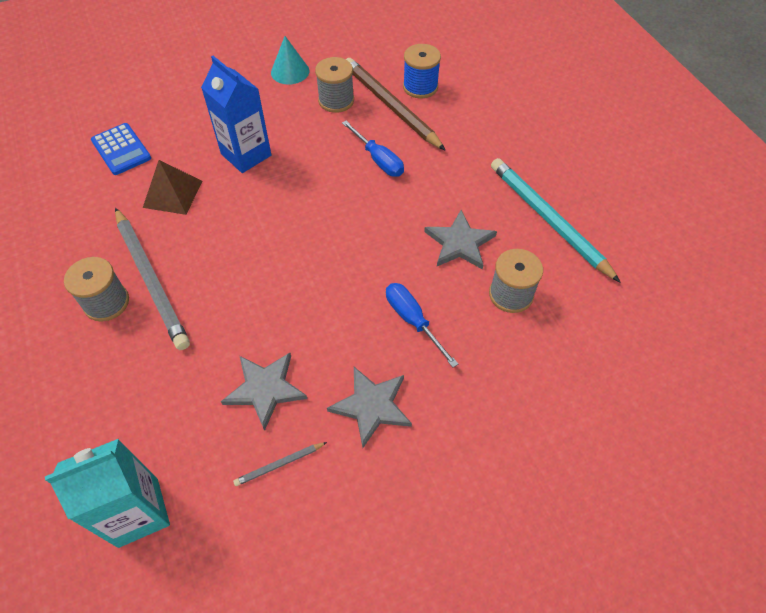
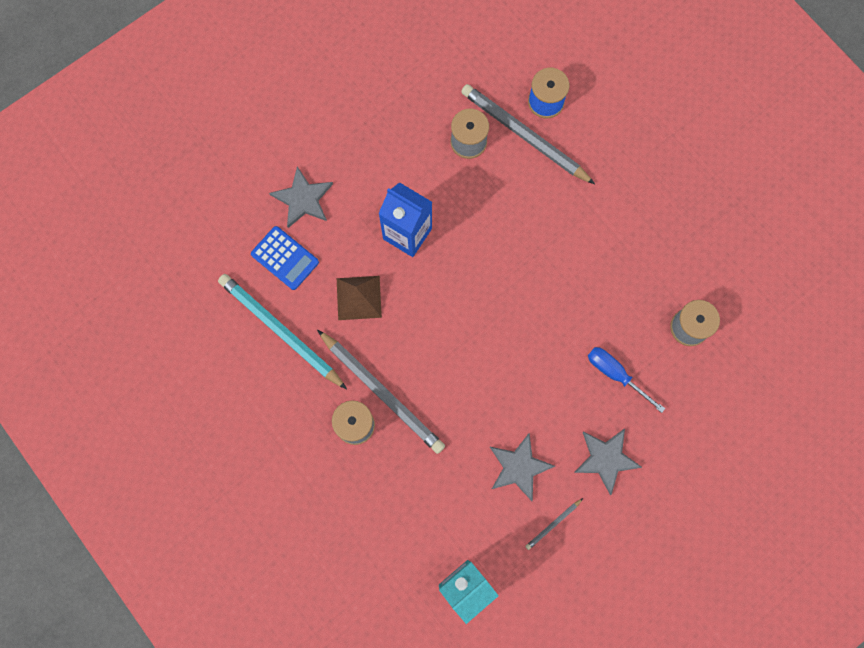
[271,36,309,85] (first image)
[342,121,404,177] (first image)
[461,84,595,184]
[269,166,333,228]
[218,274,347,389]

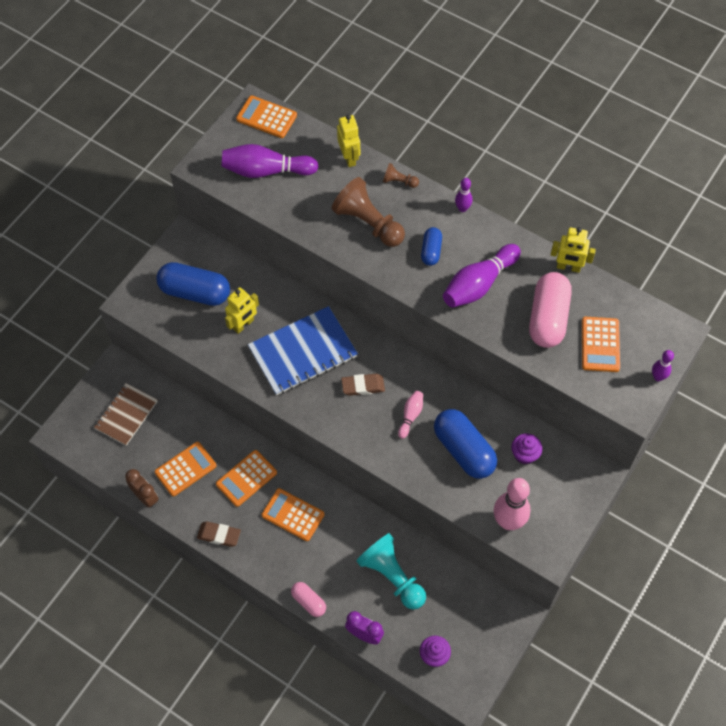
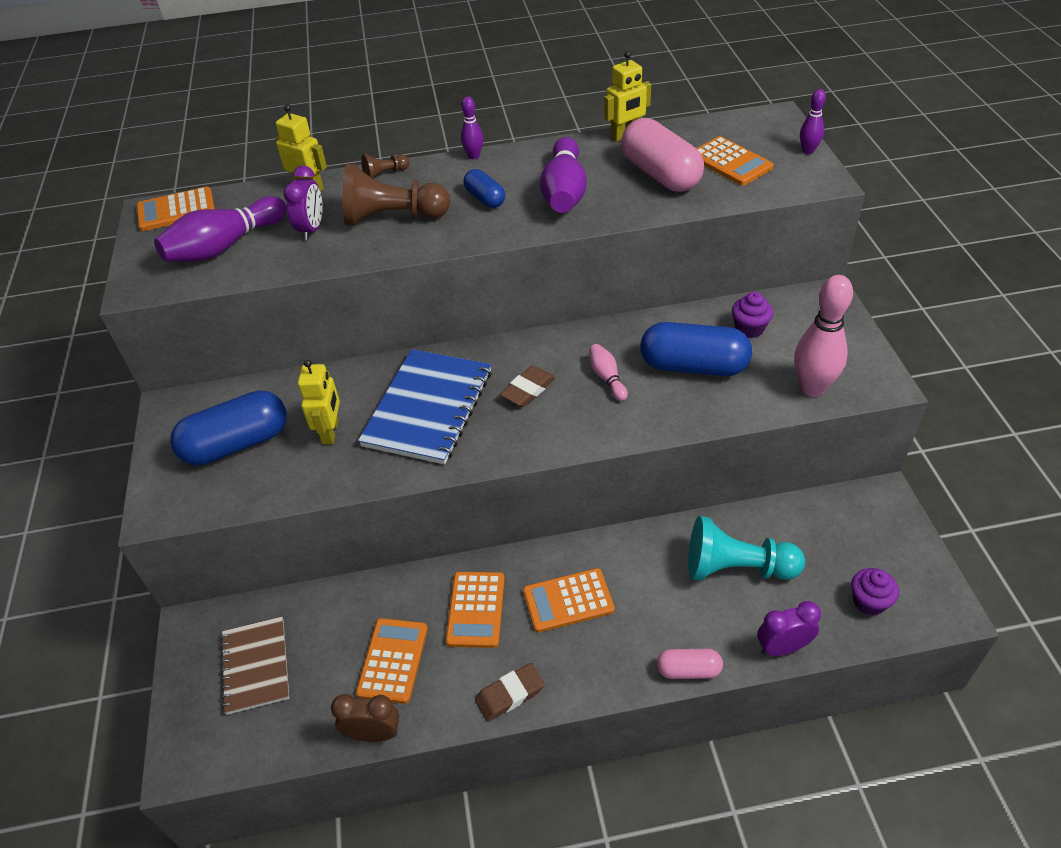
[283,165,323,240]

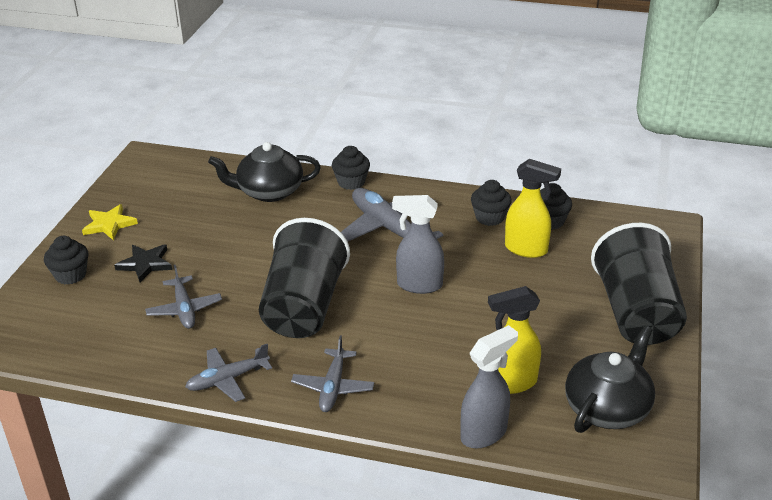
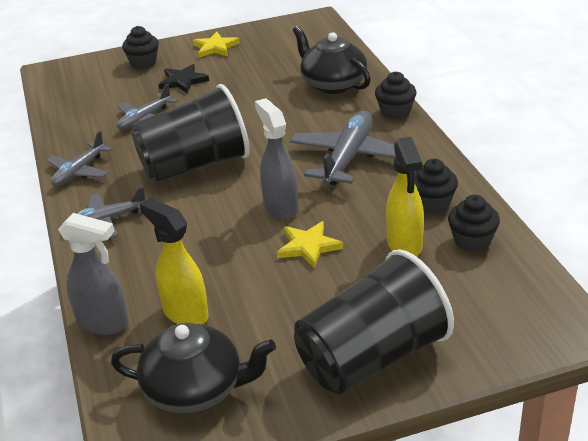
[47,131,113,186]
[277,221,343,269]

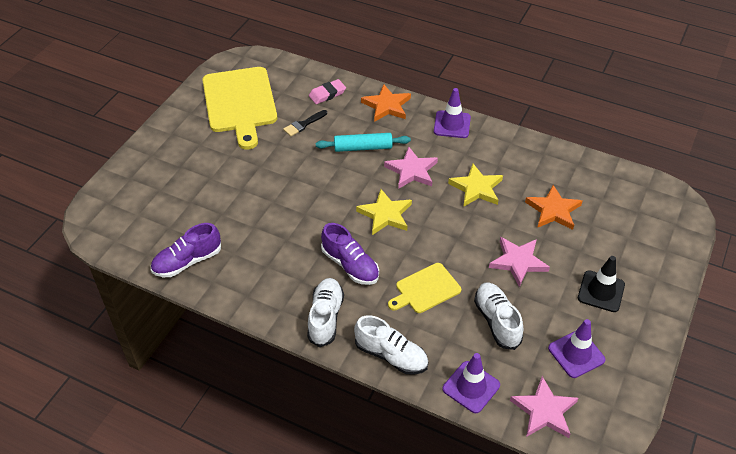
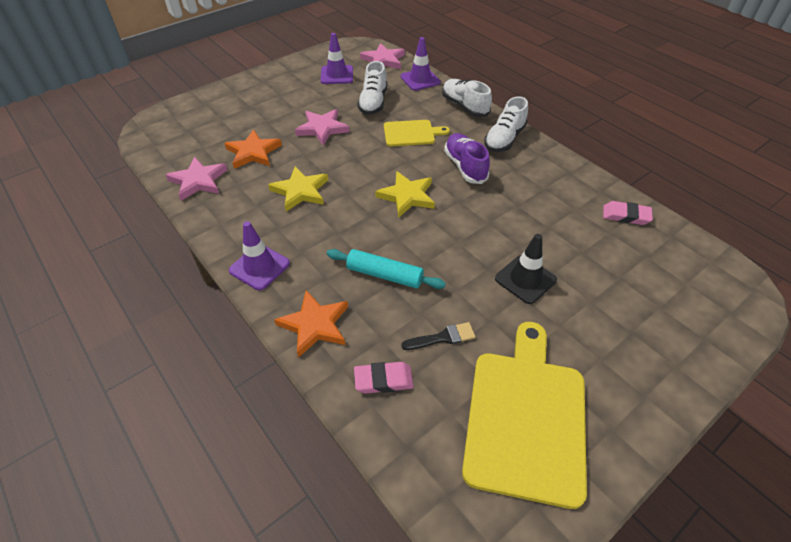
[603,201,653,225]
[166,157,228,201]
[495,234,557,304]

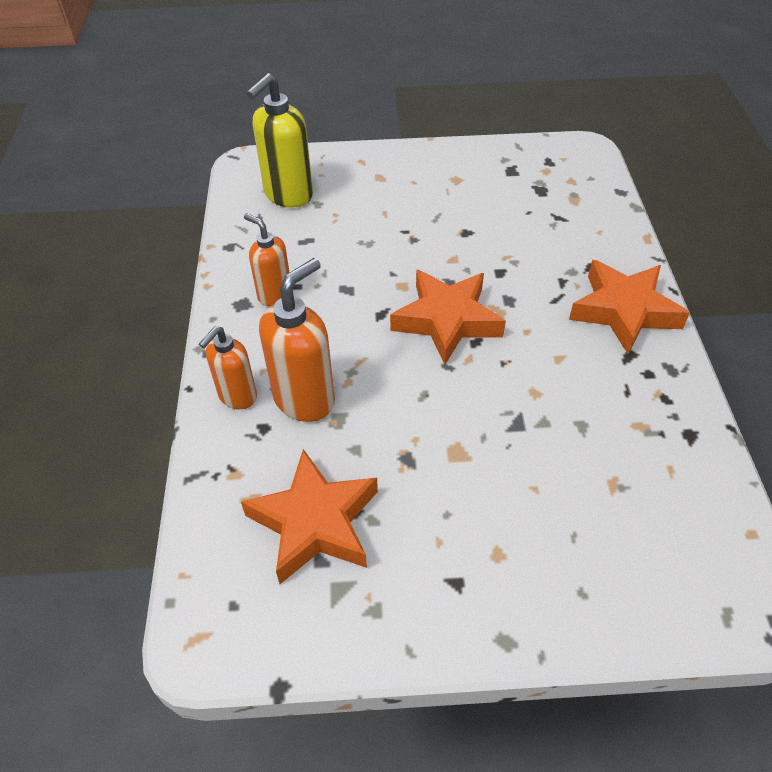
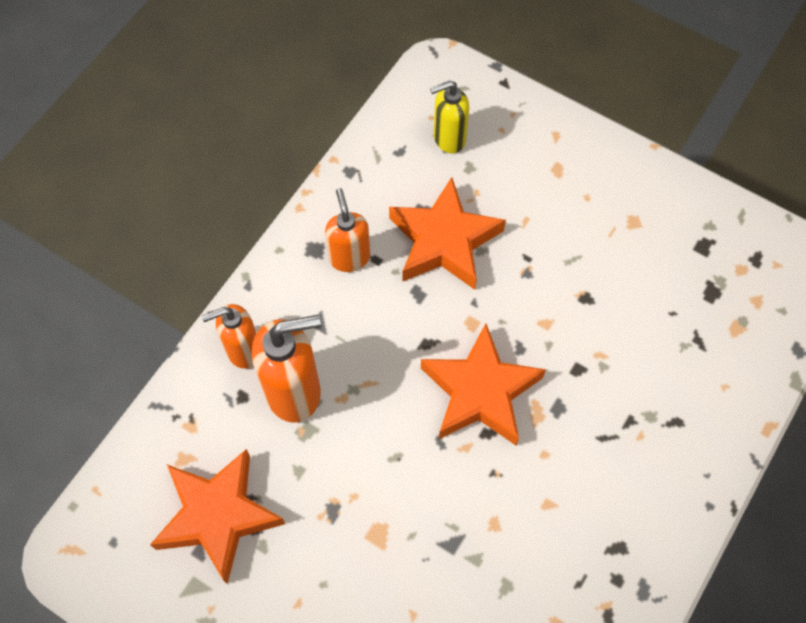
[430,80,469,154]
[389,177,506,290]

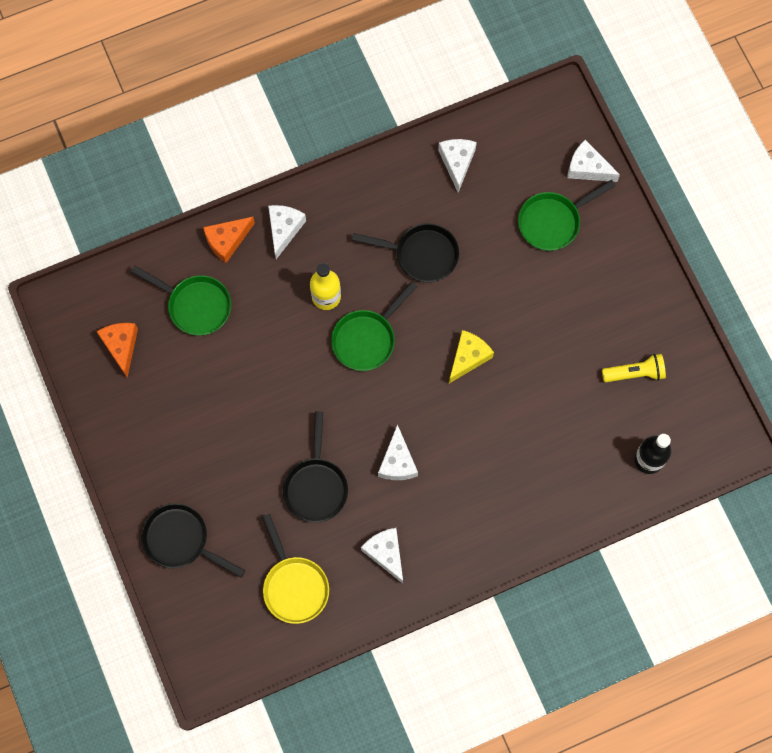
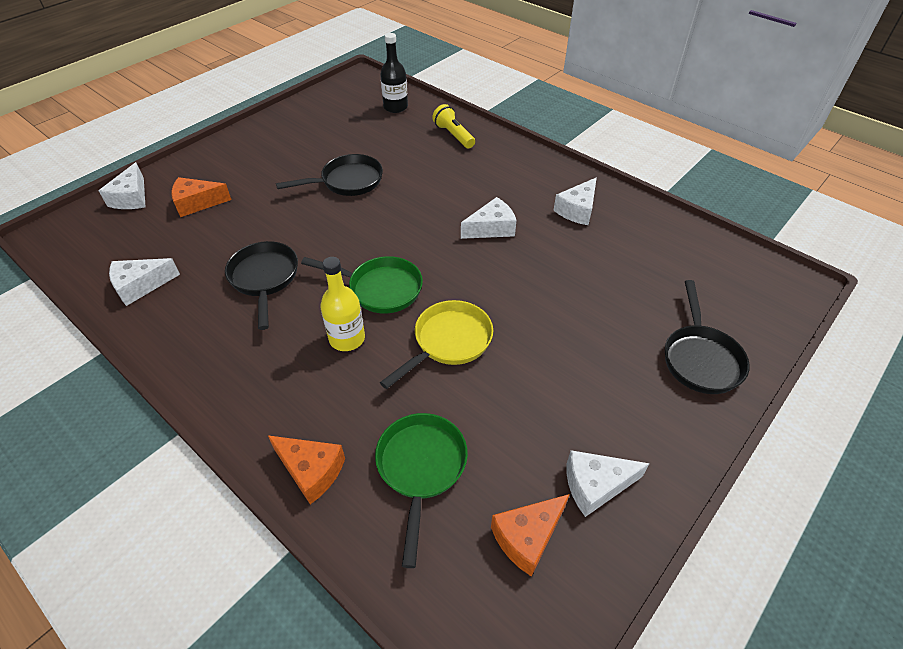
[380,300,493,389]
[566,450,650,517]
[276,154,383,196]
[449,330,494,383] (first image)
[171,177,232,217]
[432,104,475,149]

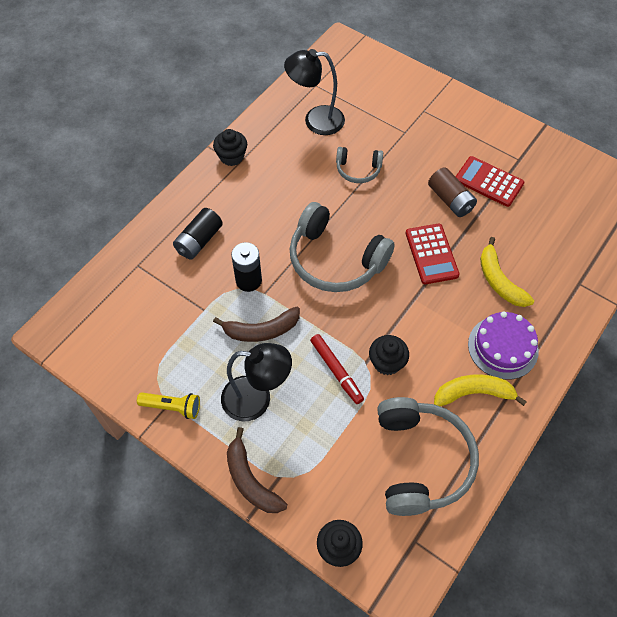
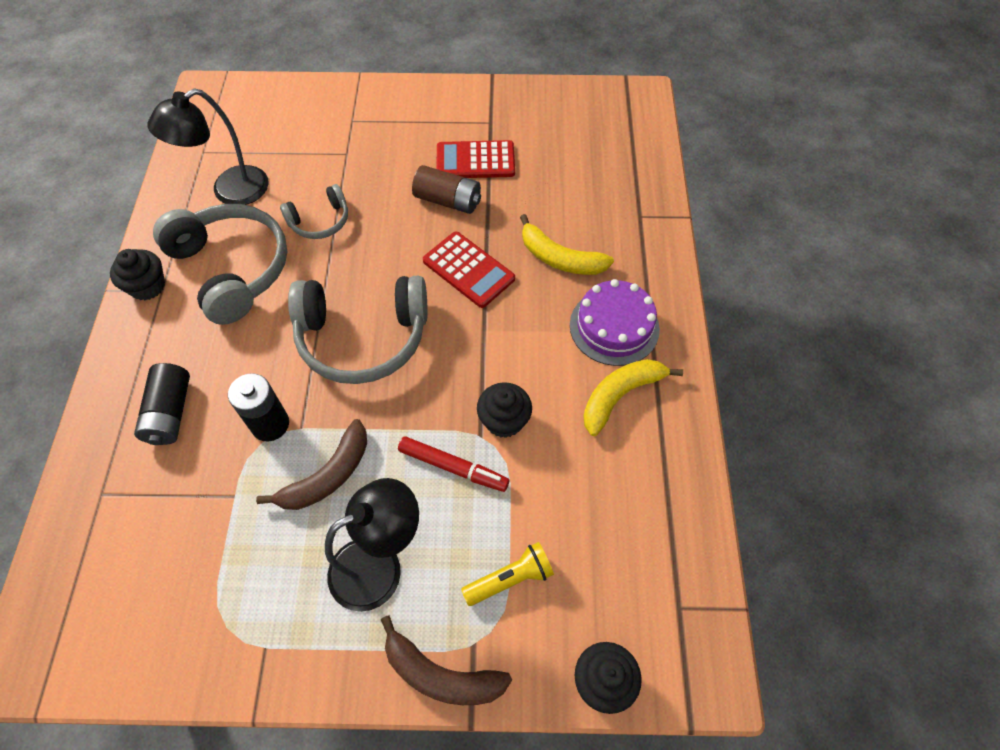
[461,542,554,606]
[153,204,287,325]

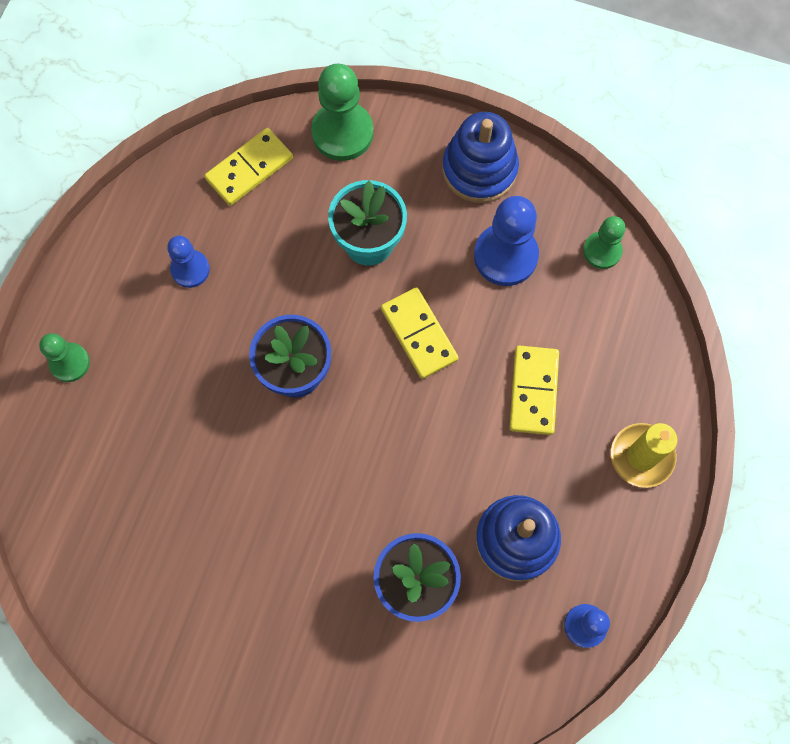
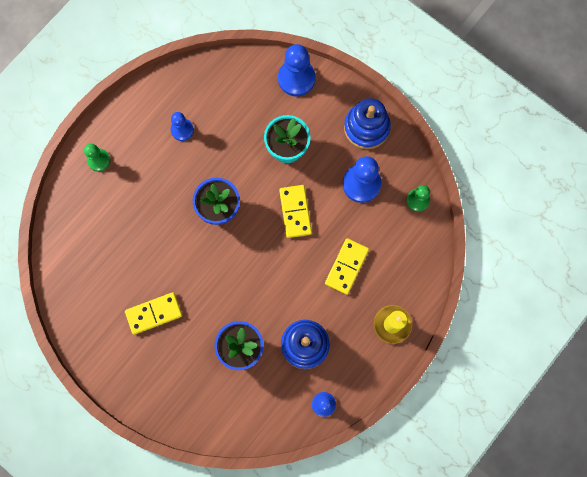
[125,292,182,335]
[278,44,315,96]

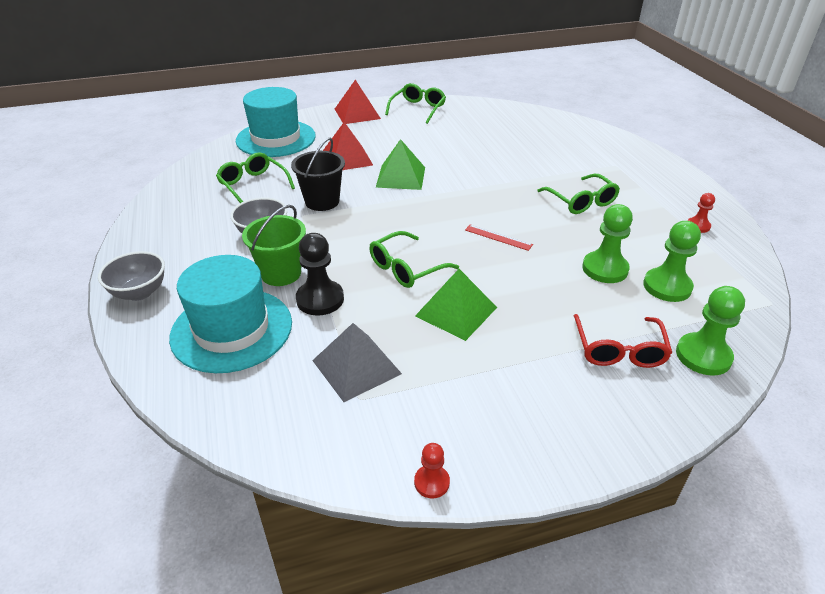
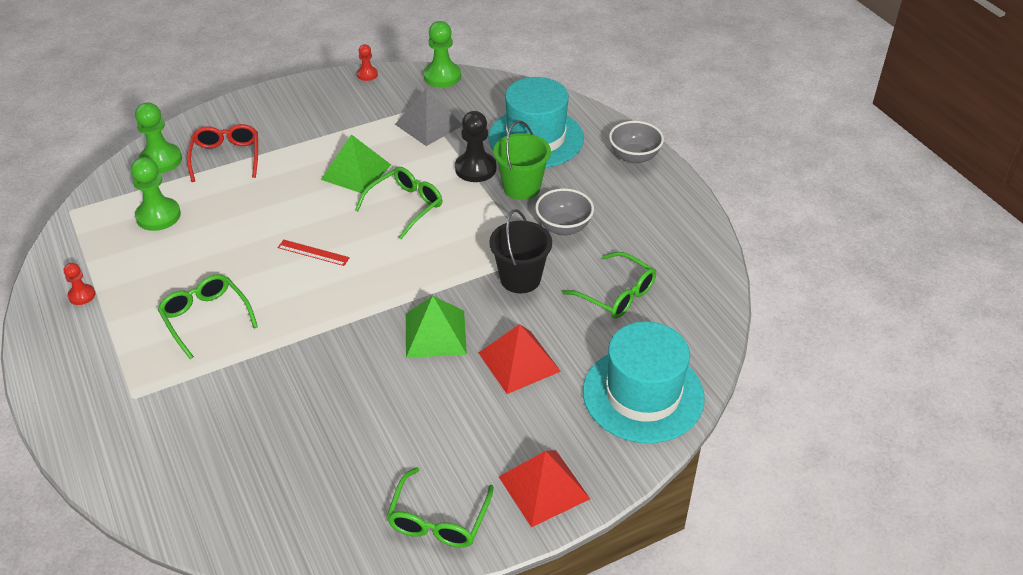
[423,21,461,88]

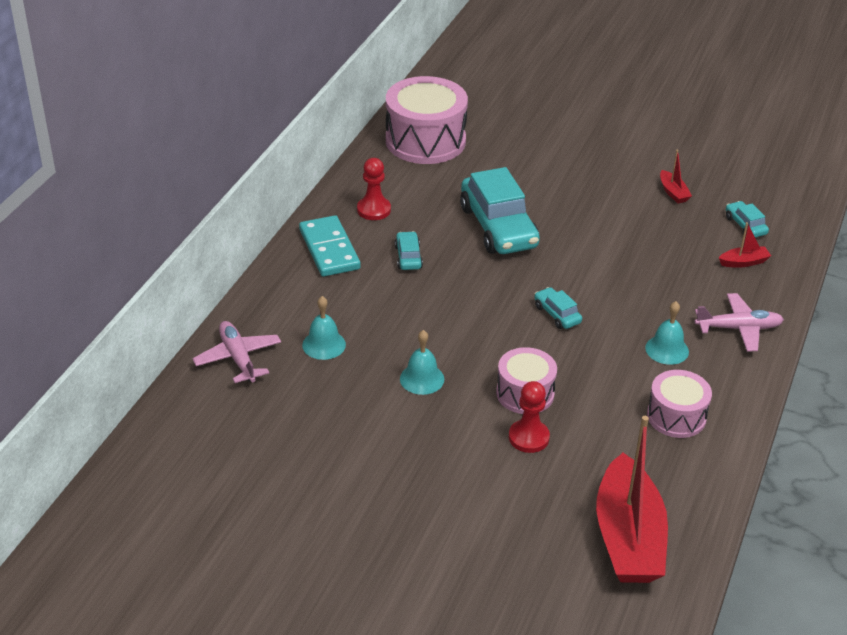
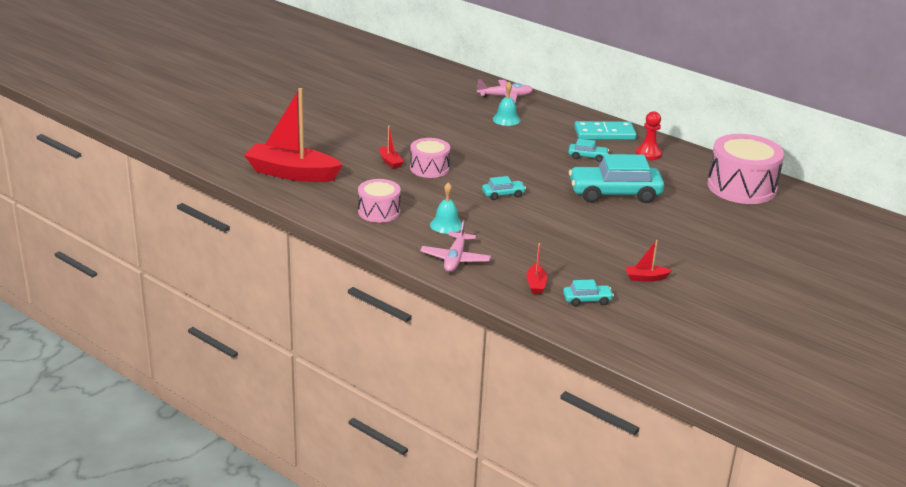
[400,330,444,395] (first image)
[379,126,404,169]

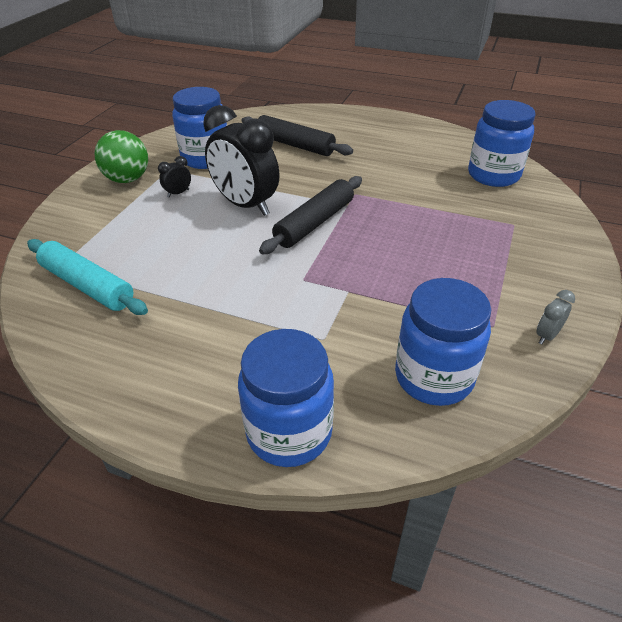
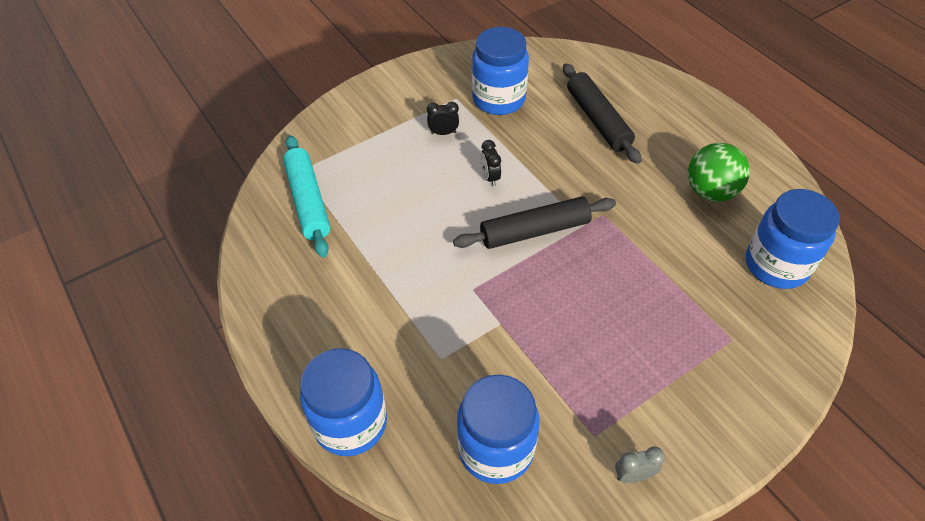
[688,143,750,202]
[481,140,501,186]

